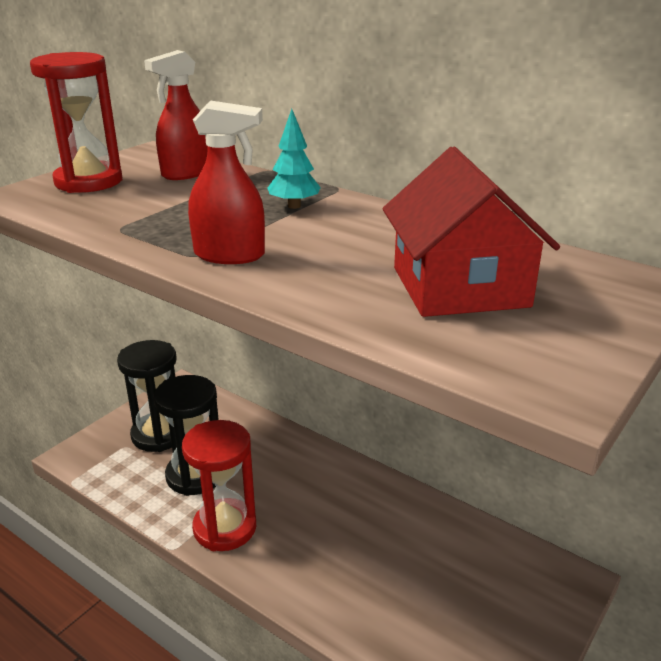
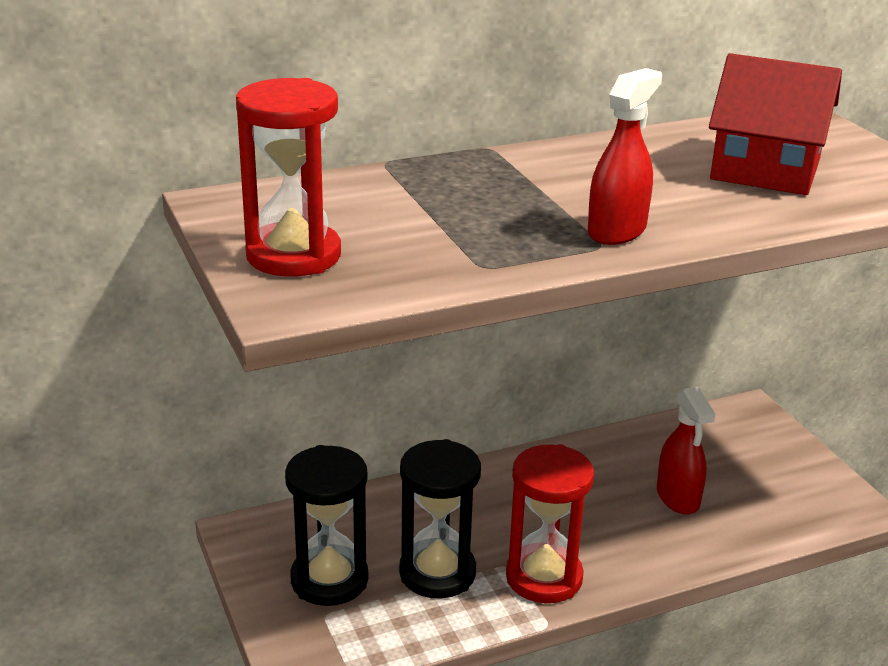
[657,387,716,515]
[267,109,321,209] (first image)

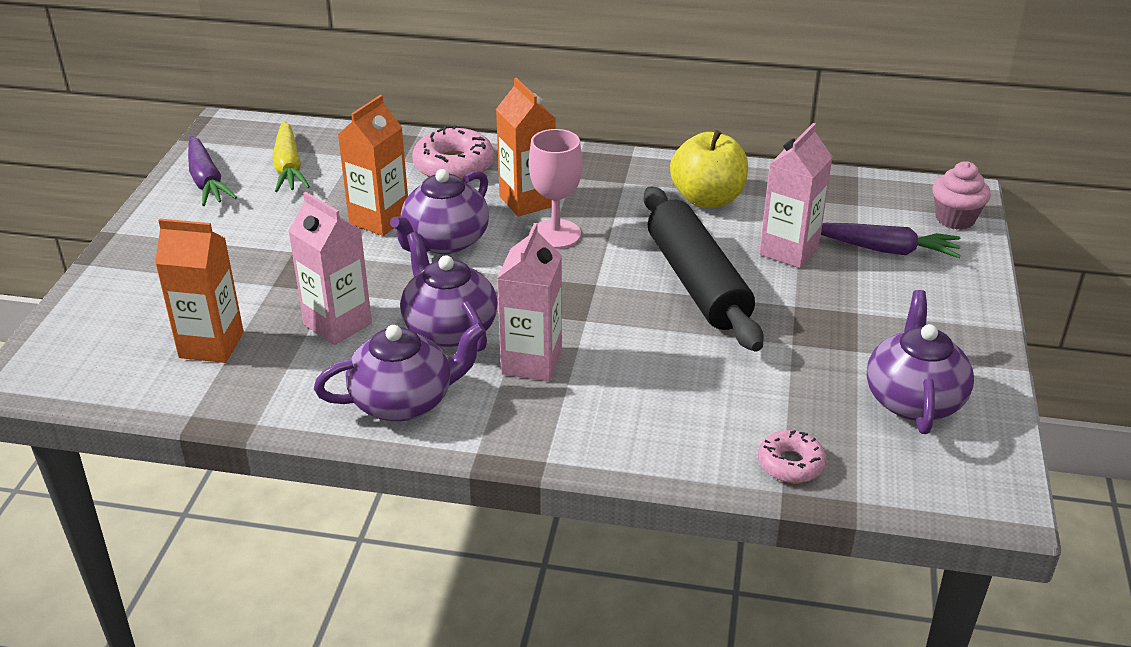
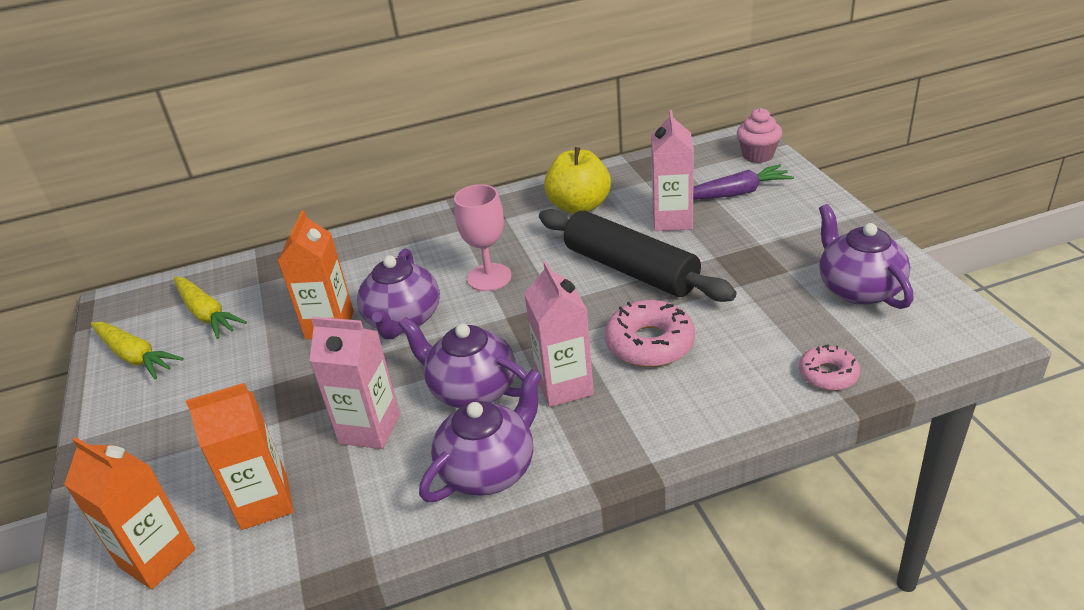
[91,322,184,379]
[605,300,695,367]
[64,437,195,589]

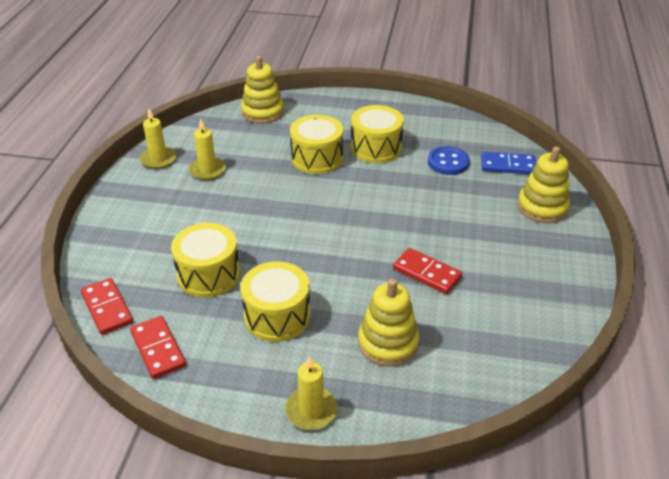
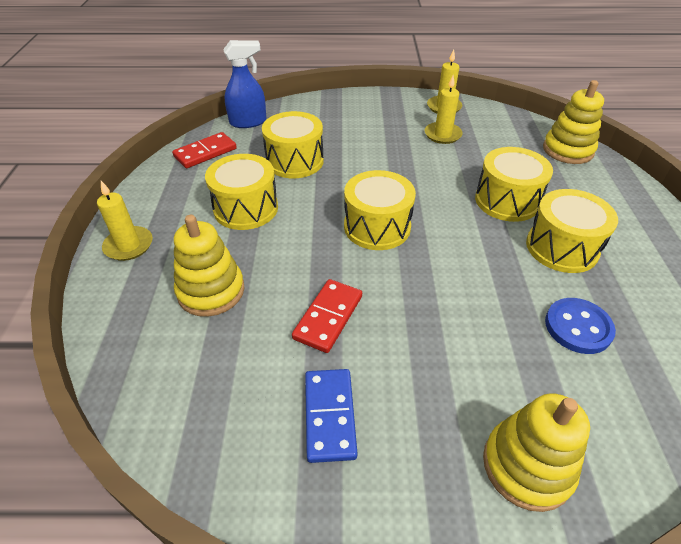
[223,40,266,128]
[305,369,358,463]
[344,170,416,250]

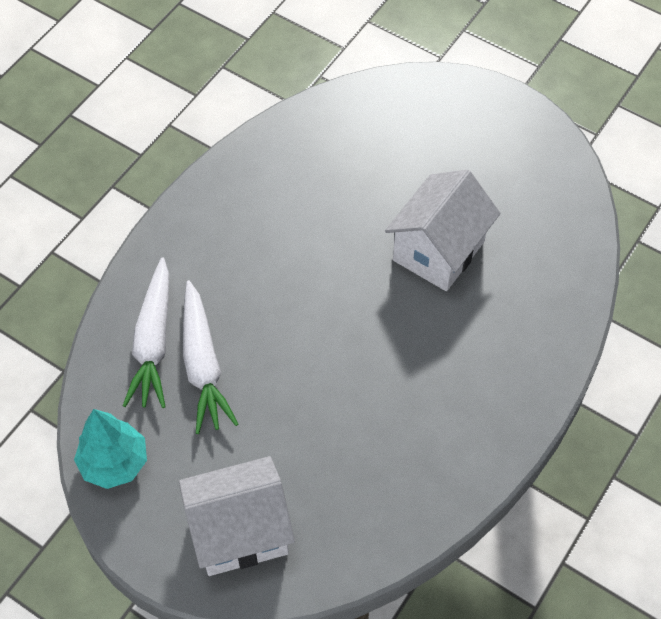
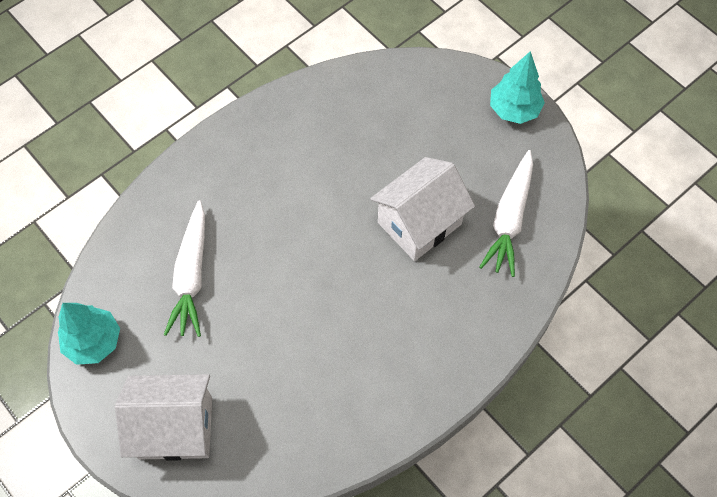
[480,150,533,277]
[490,51,545,124]

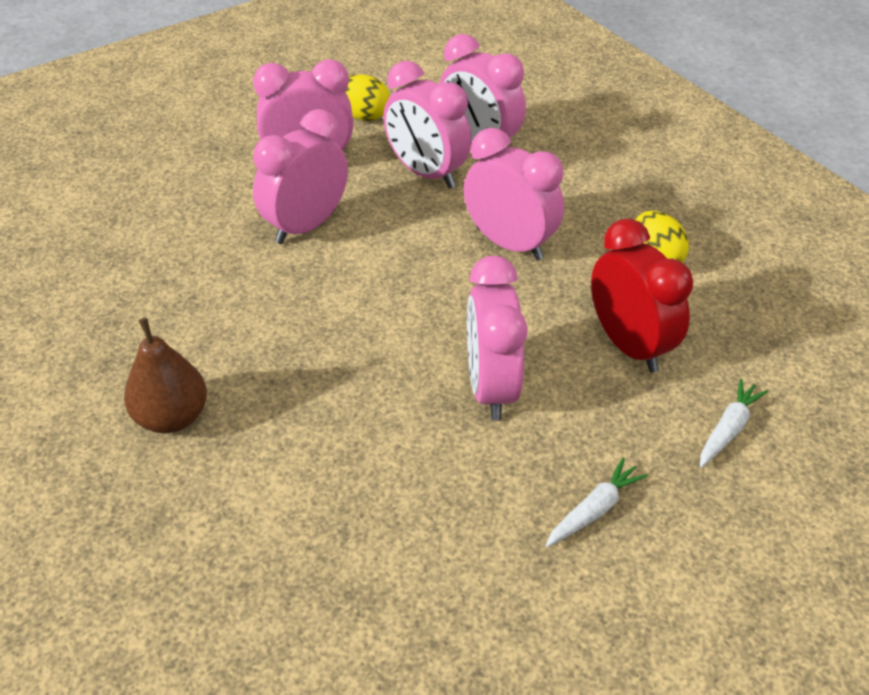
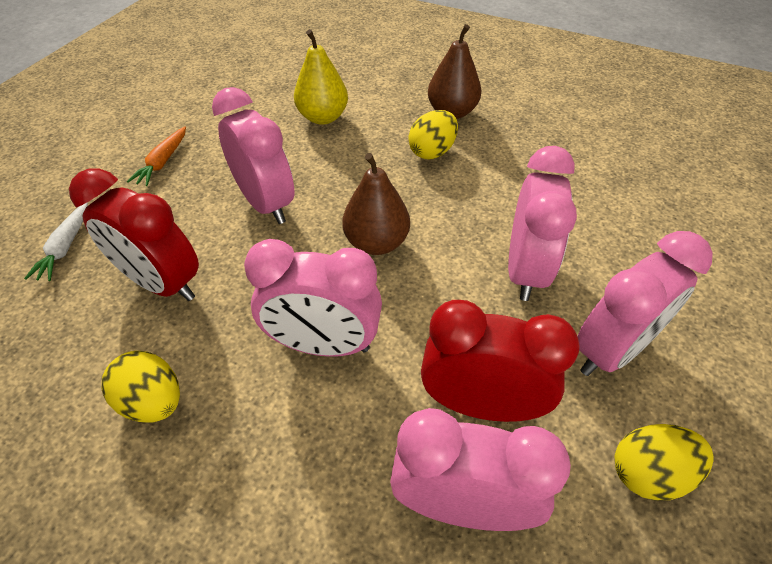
[421,300,580,422]
[127,126,186,186]
[294,29,348,125]
[342,153,410,255]
[408,110,458,160]

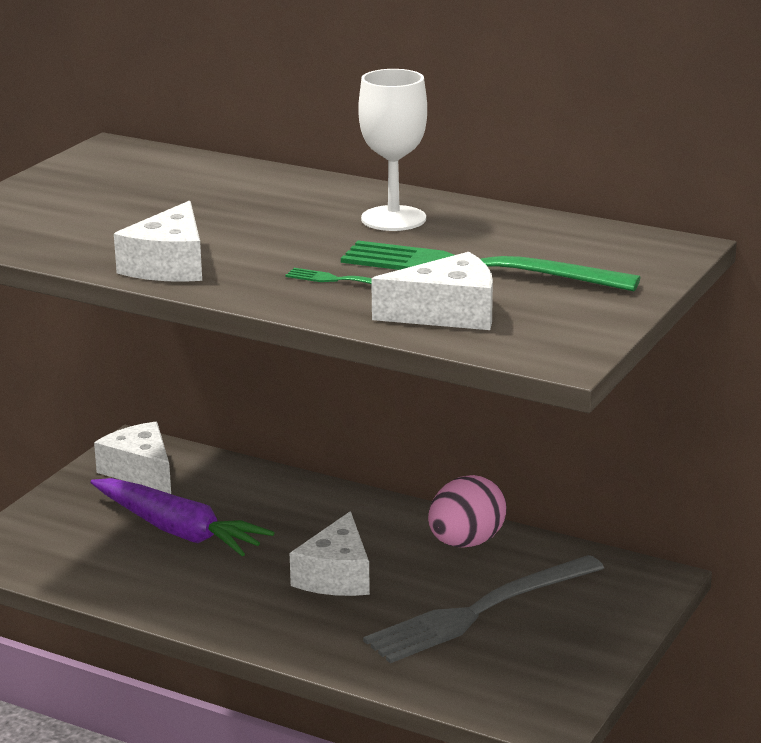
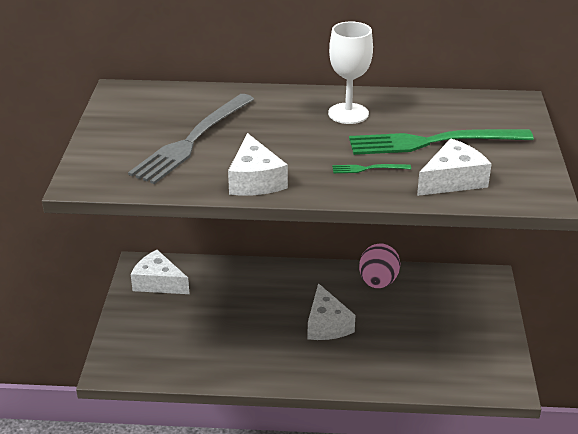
[90,478,275,556] (first image)
[128,94,254,184]

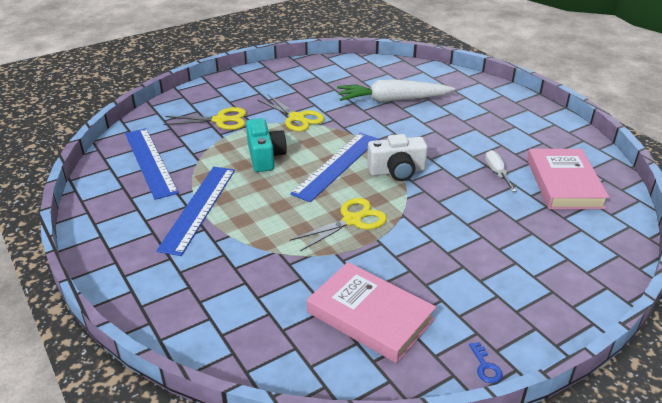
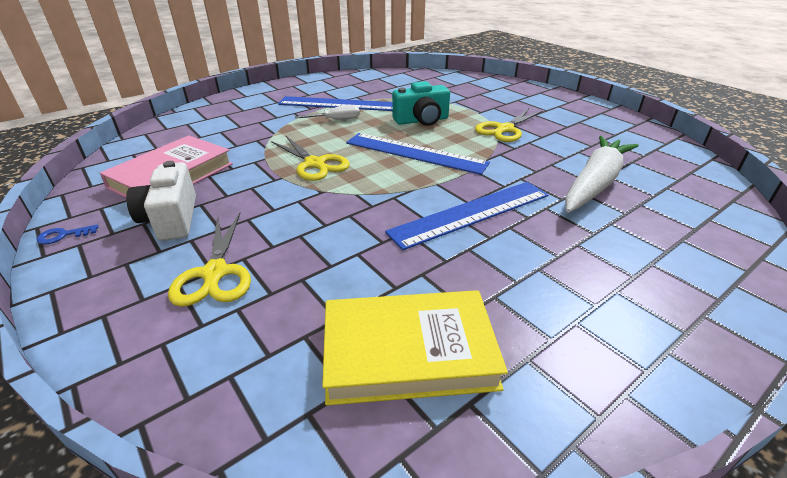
[385,182,548,250]
[168,213,251,307]
[565,136,639,213]
[126,161,196,241]
[295,105,360,120]
[322,290,508,406]

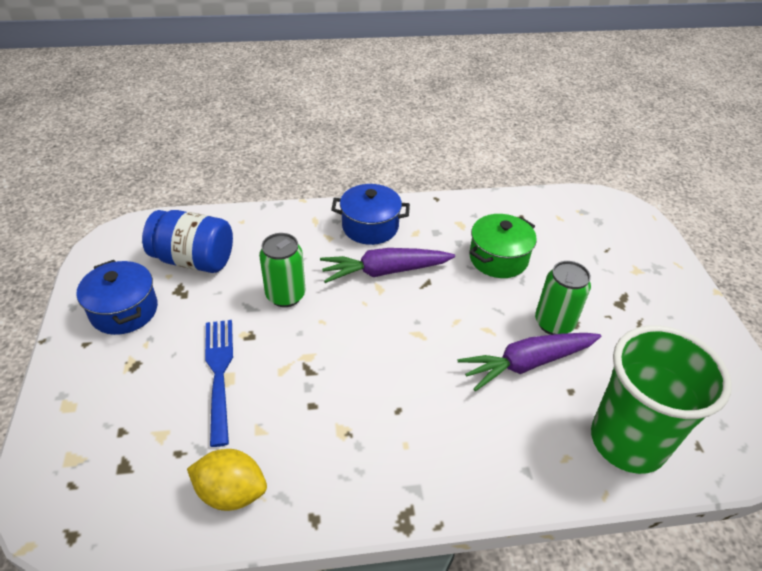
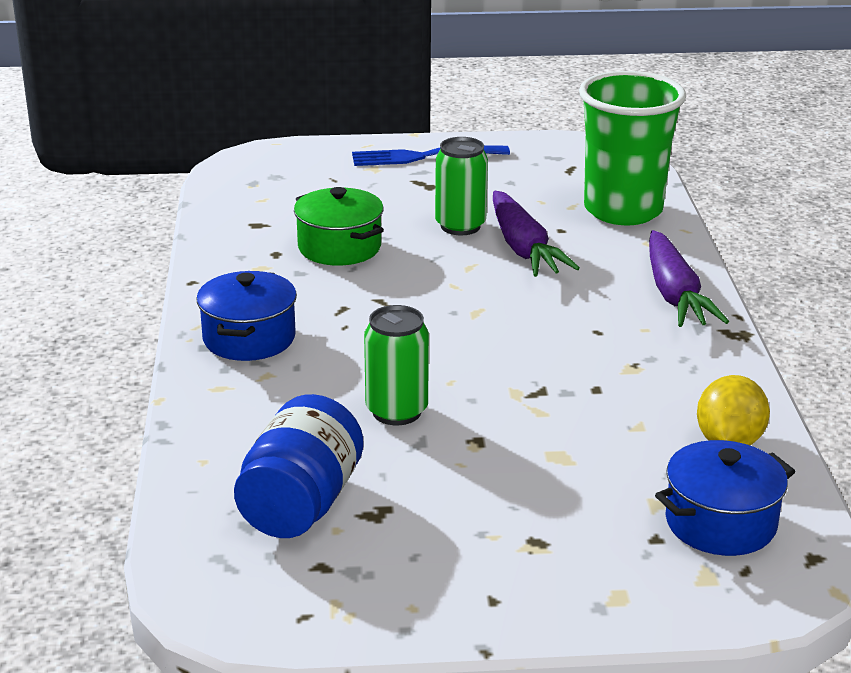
[655,440,795,556]
[352,145,510,166]
[649,230,729,327]

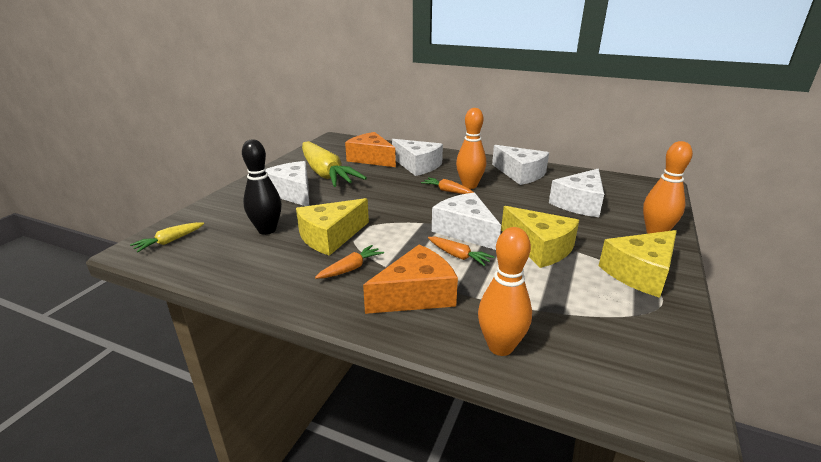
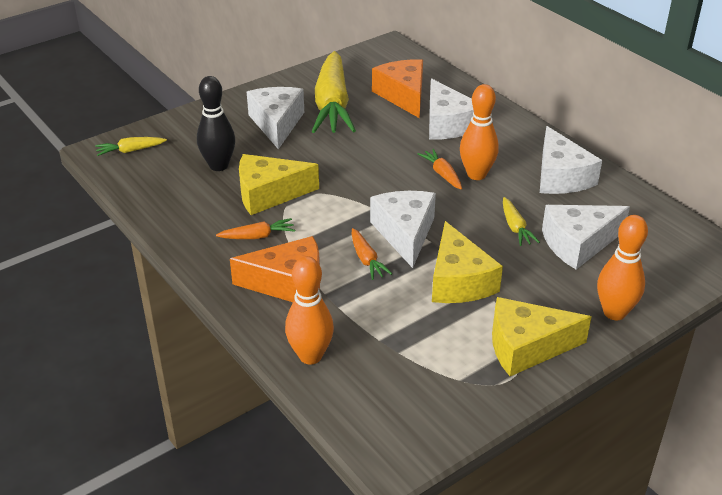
[503,197,540,246]

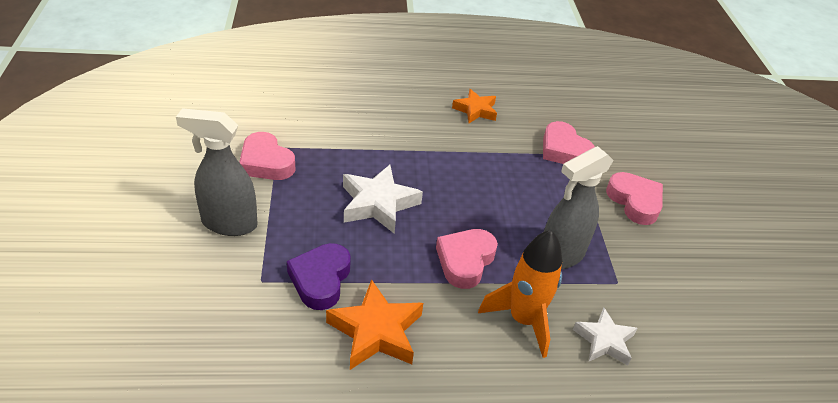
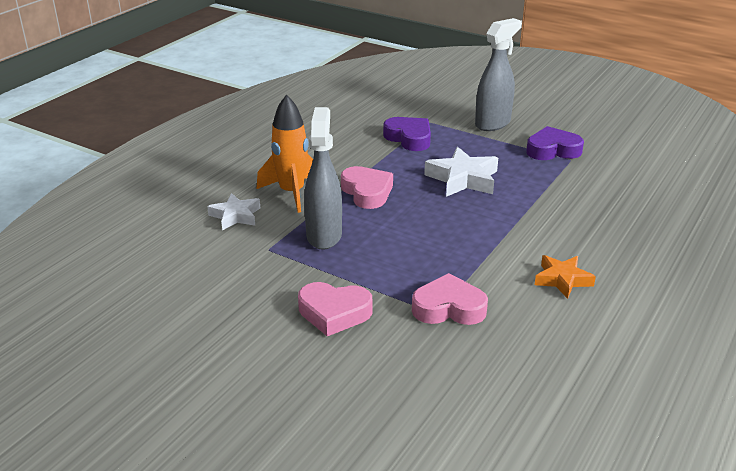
[526,126,584,160]
[326,279,423,370] (first image)

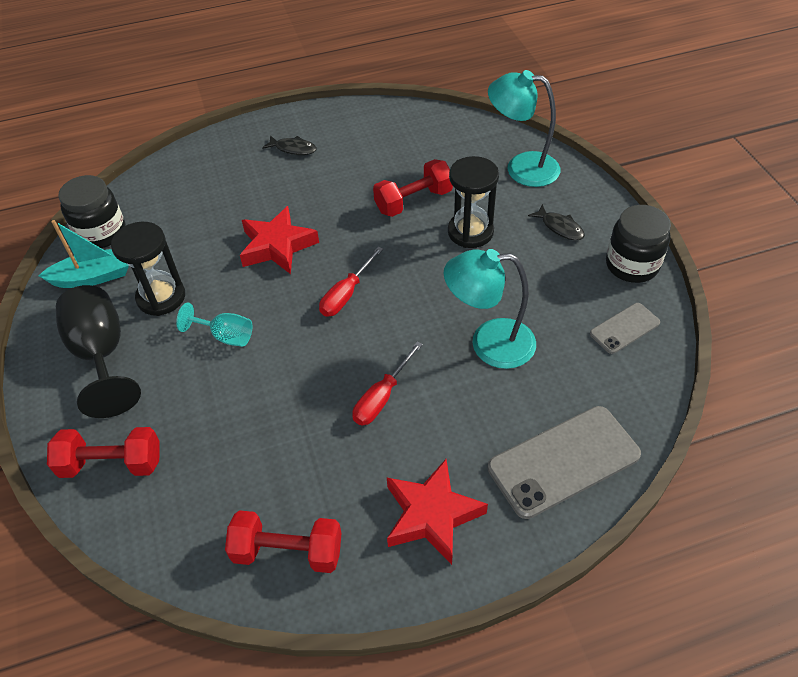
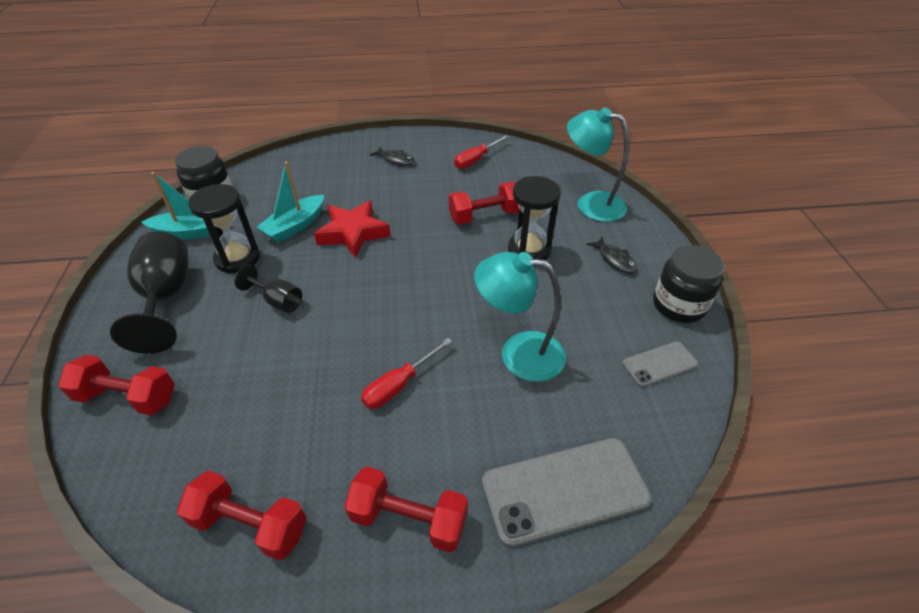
[234,264,302,313]
[454,135,509,169]
[344,467,468,552]
[257,161,324,243]

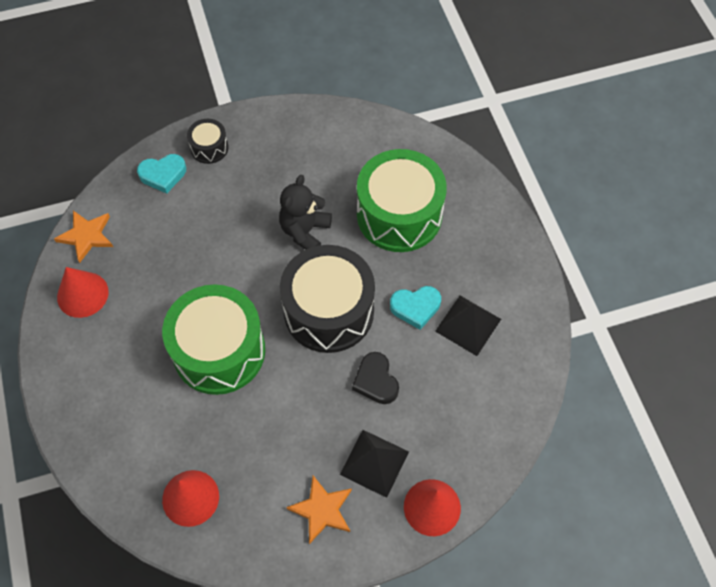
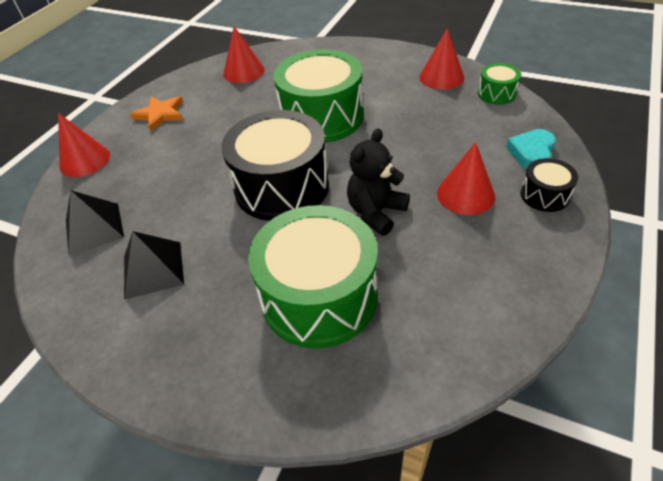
[478,63,521,104]
[347,128,410,236]
[66,190,124,256]
[352,352,399,404] (first image)
[390,286,441,330] (first image)
[437,142,495,215]

